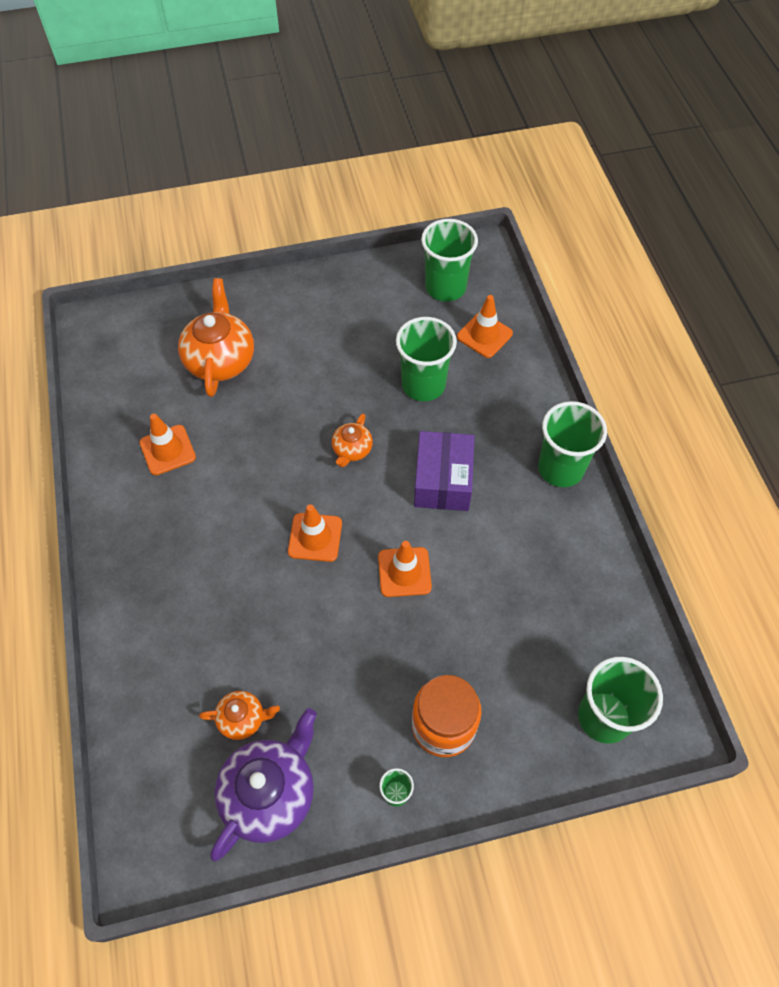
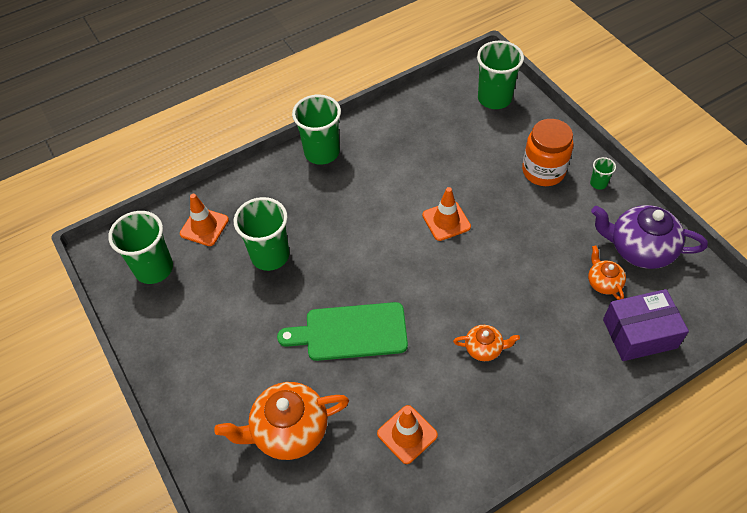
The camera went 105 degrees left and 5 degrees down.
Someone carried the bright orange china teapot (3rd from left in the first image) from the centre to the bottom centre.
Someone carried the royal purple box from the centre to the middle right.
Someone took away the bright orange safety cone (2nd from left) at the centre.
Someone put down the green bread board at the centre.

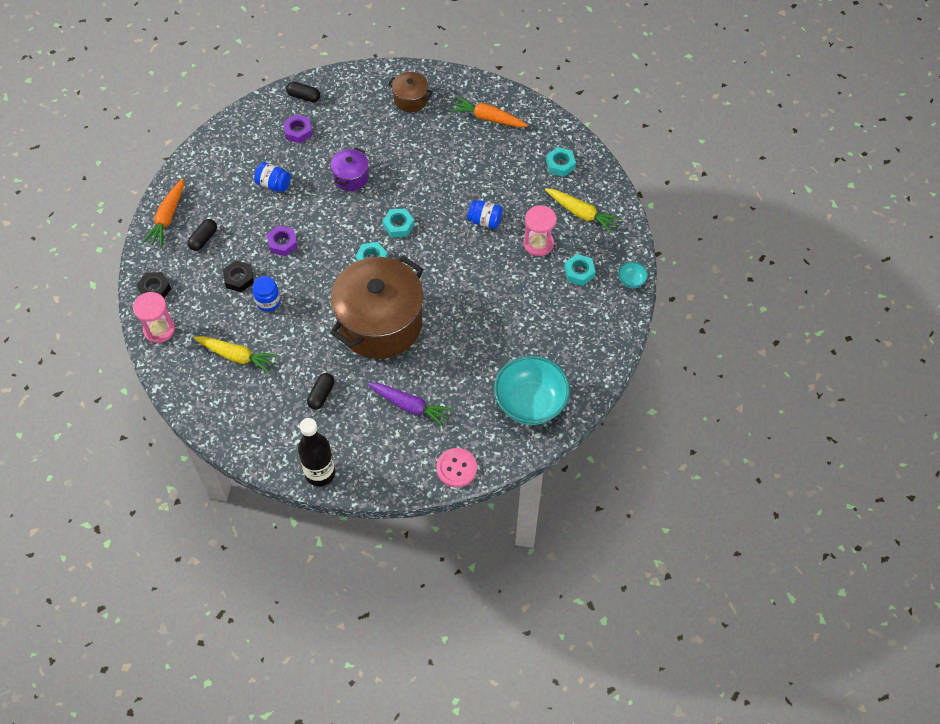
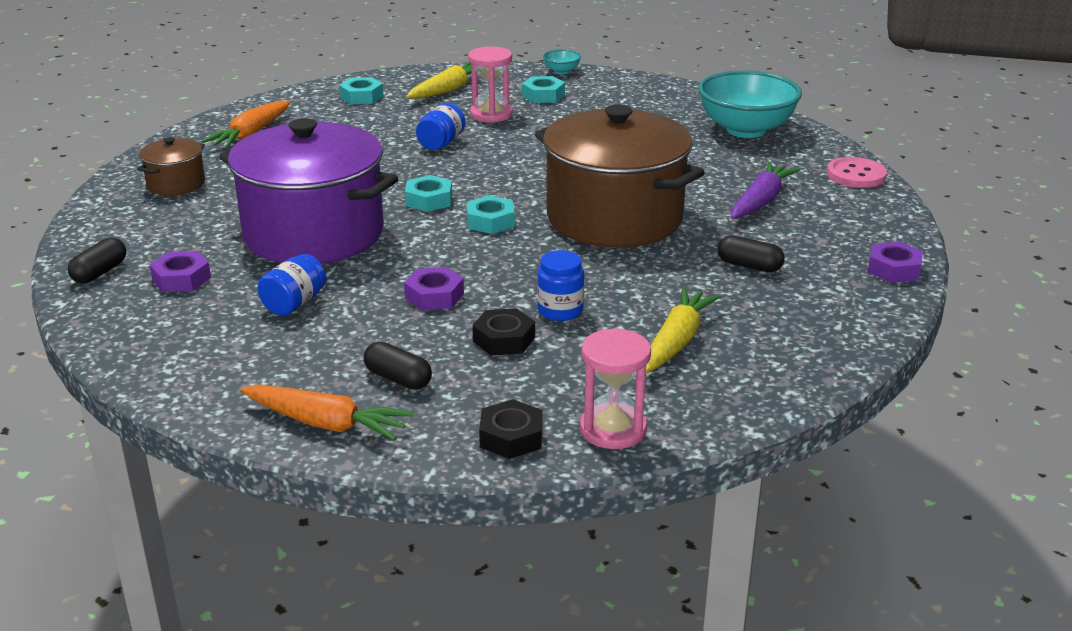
The camera went 85 degrees left and 30 degrees down.
Someone scaled the royal purple stockpot at the top centre by 2.26.
Someone swapped the black drink bottle at the centre for the royal purple nut (3rd from left) at the middle right.

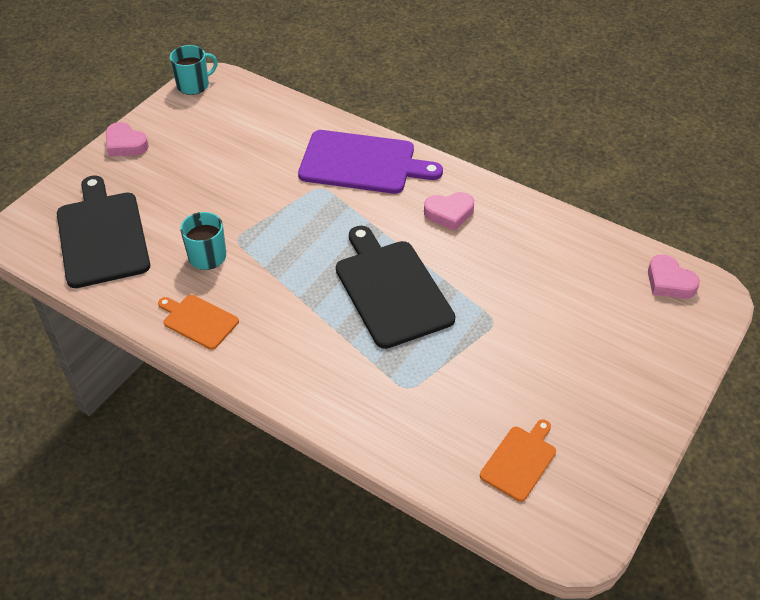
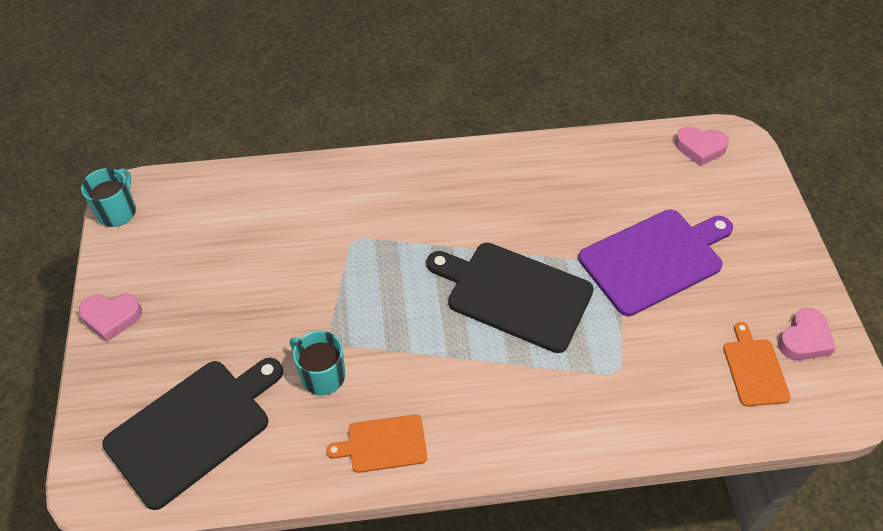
The camera went 40 degrees left and 5 degrees up.
Someone carried the royal purple bread board from the top centre to the middle right.
Someone rotated the black bread board (1st from left) at the middle left by 105 degrees clockwise.
Someone carried the rose-pink heart (2nd from left in the first image) from the centre to the middle right.

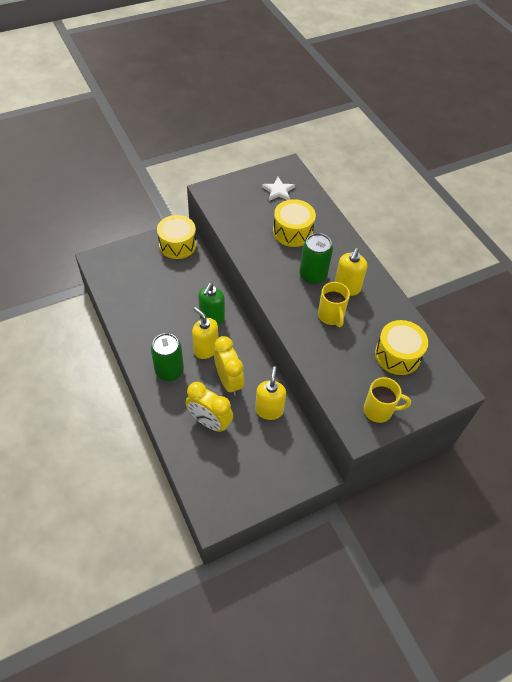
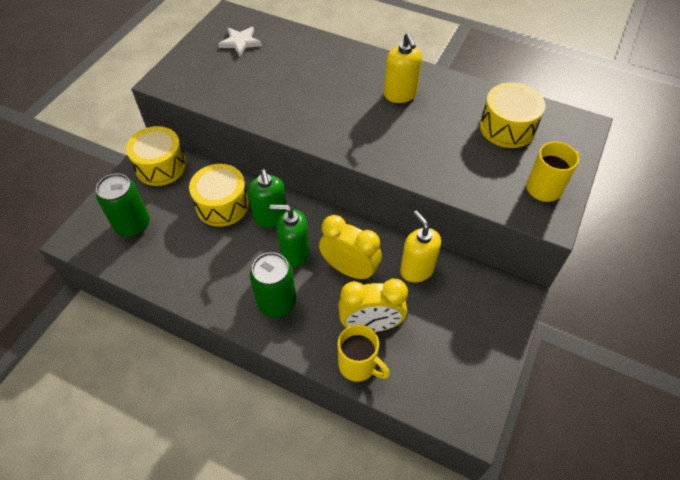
The camera went 35 degrees left and 0 degrees up.
Someone carried the bright yellow toy drum (2nd from left) from the top centre to the middle left.
Someone carried the green can (2nd from left in the first image) from the centre to the middle left.
Someone carried the bright yellow coffee mug (1st from left) from the centre to the bottom centre.
Someone repainted the bright yellow soap pump (1st from left) at the centre, which became the green soap pump (2nd from left) at the centre.

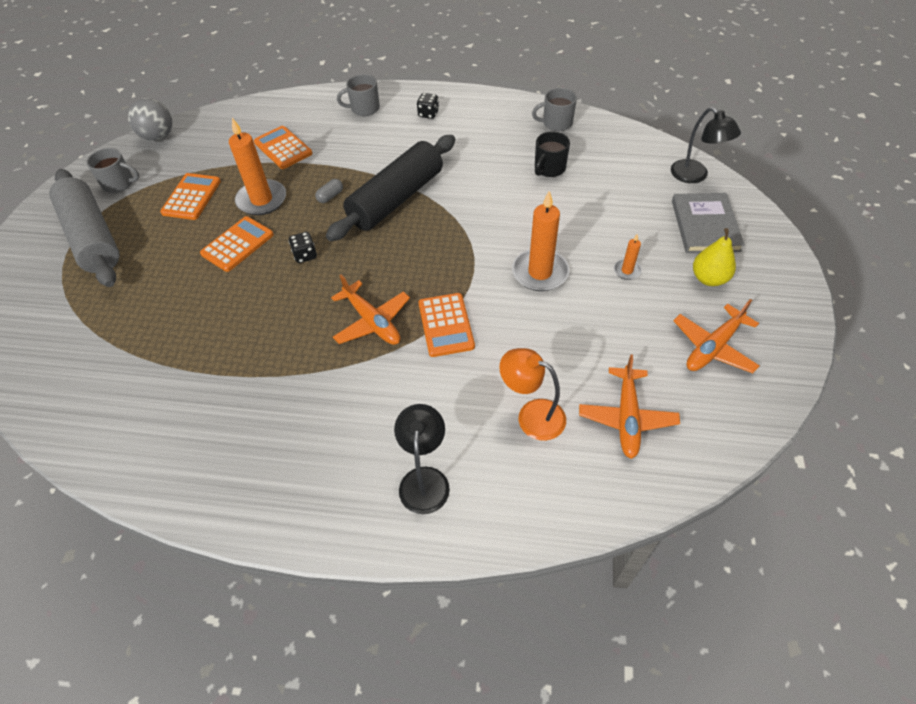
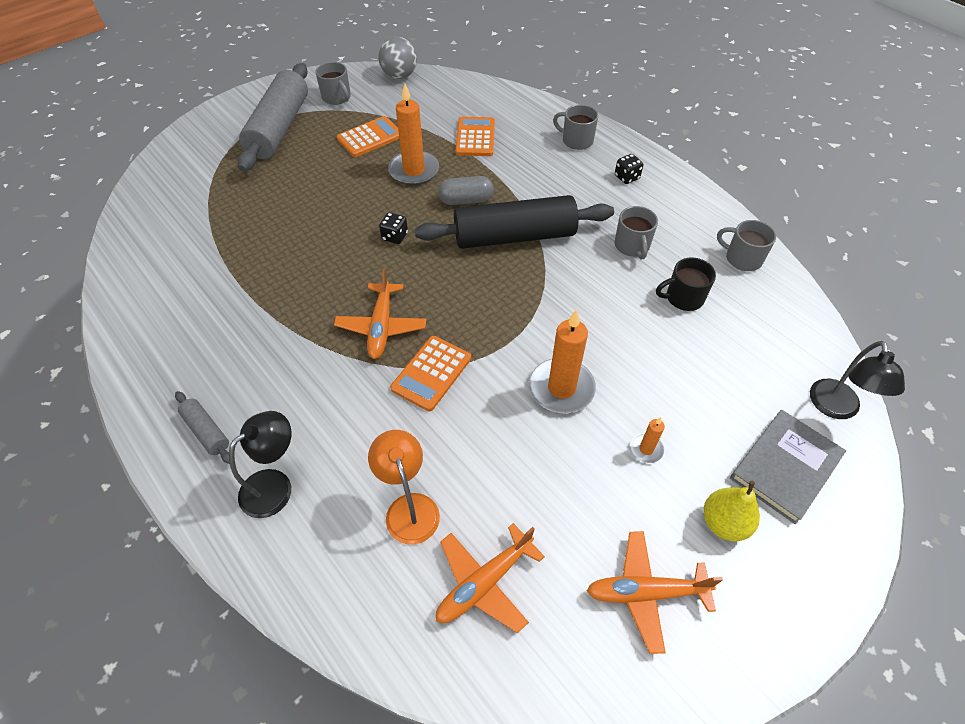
The camera went 40 degrees right and 0 degrees up.
Someone scaled the gray capsule at the top centre by 1.66.
Someone took away the bright orange pocket calculator (2nd from left) at the middle left.
Someone put down the gray coffee mug (3rd from left) at the top centre.
Someone put down the gray rolling pin (1st from left) at the middle left.

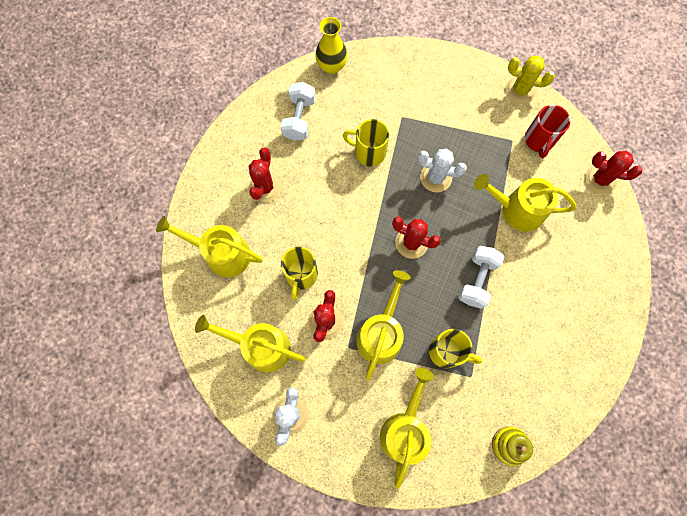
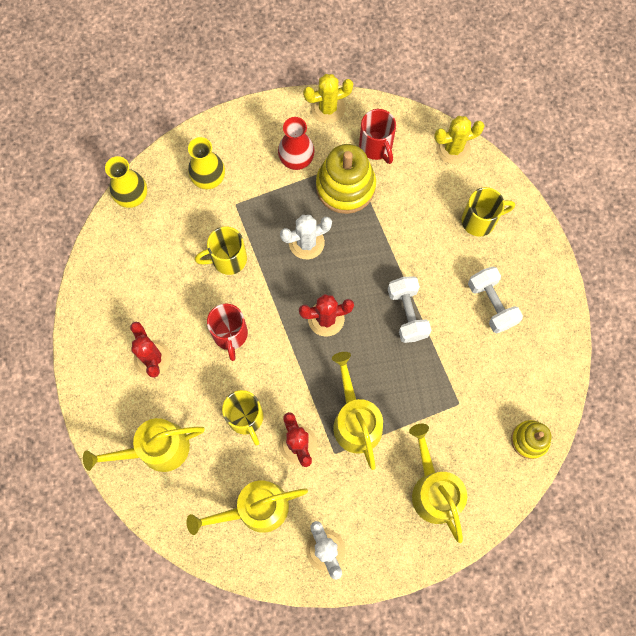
The camera went 35 degrees left and 0 degrees up.
Someone carried the snow-white free weight (1st from left in the first image) from the top centre to the middle right.
Someone repainted the scarlet saguaro cactus (4th from left) at the middle right, which became the bright yellow saguaro cactus (2nd from left) at the top right.
Someone took away the bright yellow watering pot (5th from left) at the middle right.
Someone carried the bright yellow coffee mug (3rd from left) from the bottom centre to the middle right.
Someone put down the scarlet flower vase at the top centre.
Someone put down the bright yellow flower vase (2nd from left) at the top left.
Someone put down the bright yellow stacking toy (1st from left) at the top centre.
Someone put down the scarlet coffee mug (1st from left) at the centre.

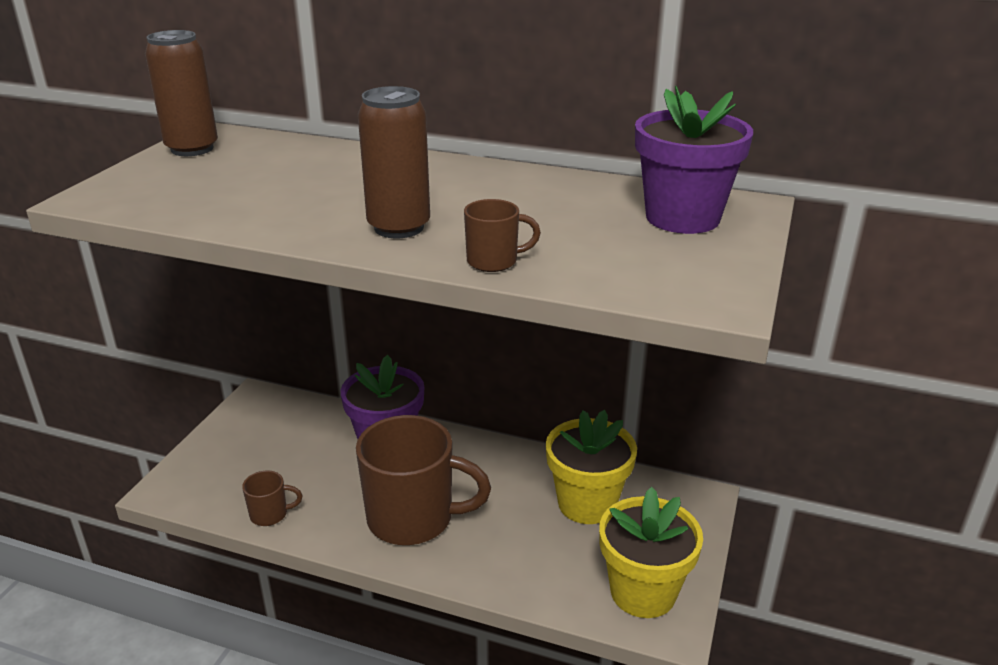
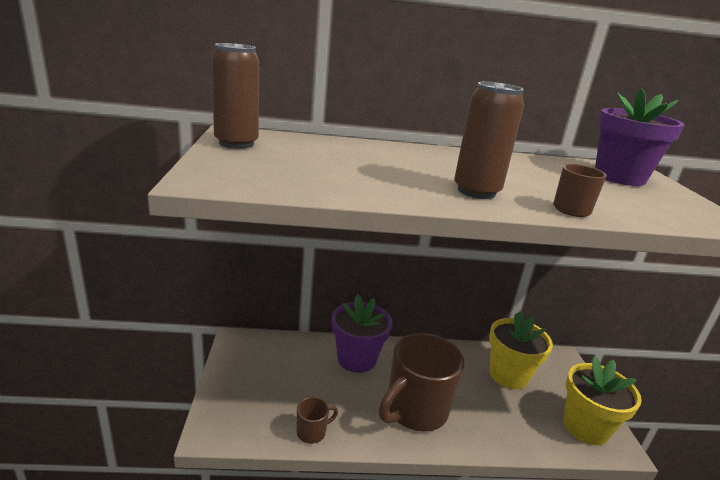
The camera went 25 degrees left and 5 degrees down.
Someone rotated the russet coffee mug (2nd from left) at the bottom centre by 150 degrees clockwise.

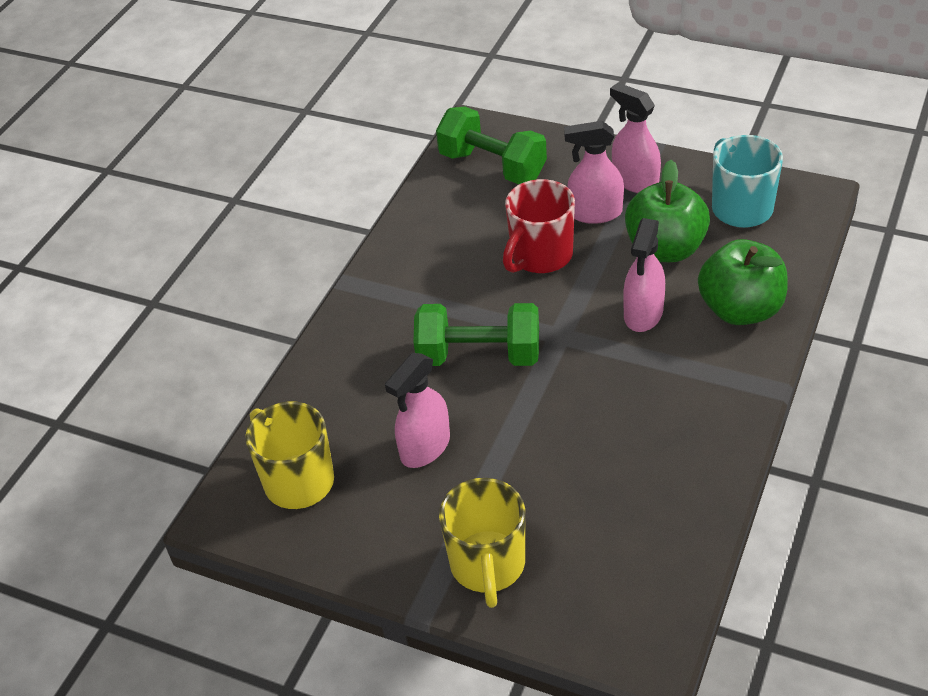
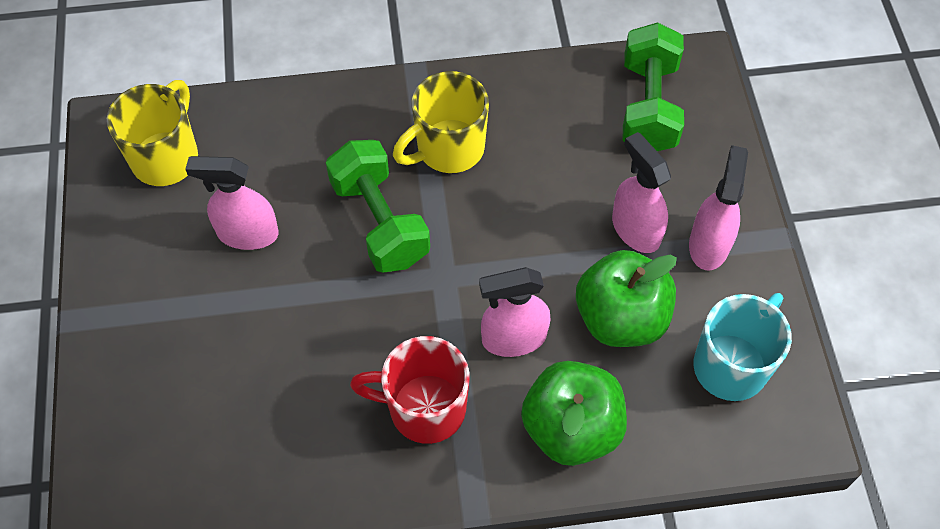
The camera went 55 degrees right and 15 degrees up.
Someone carried the scarlet coffee mug from the top centre to the bottom centre.
Someone carried the bright yellow coffee mug (2nd from left) from the bottom centre to the top centre.

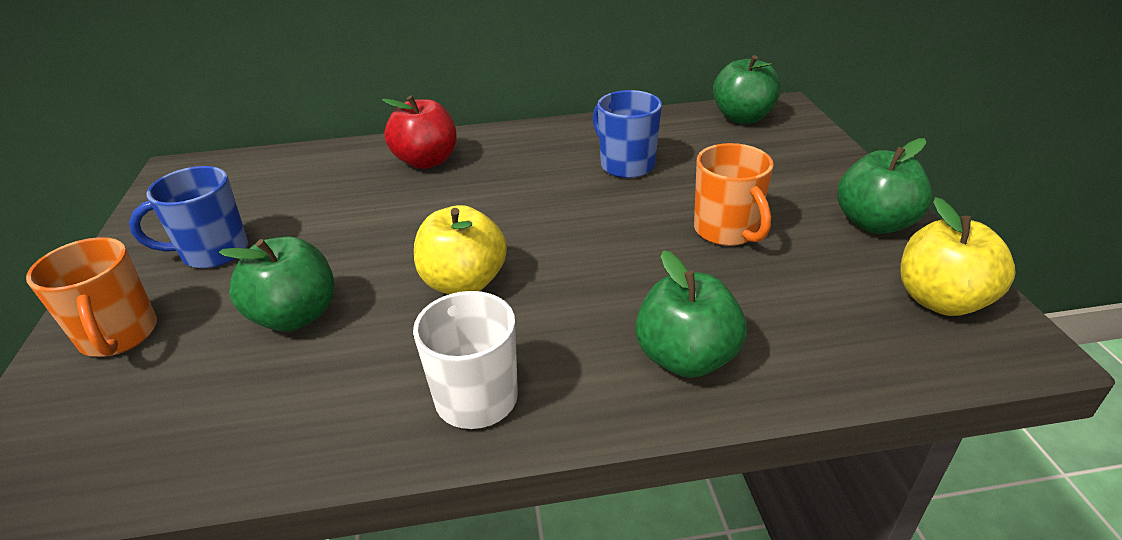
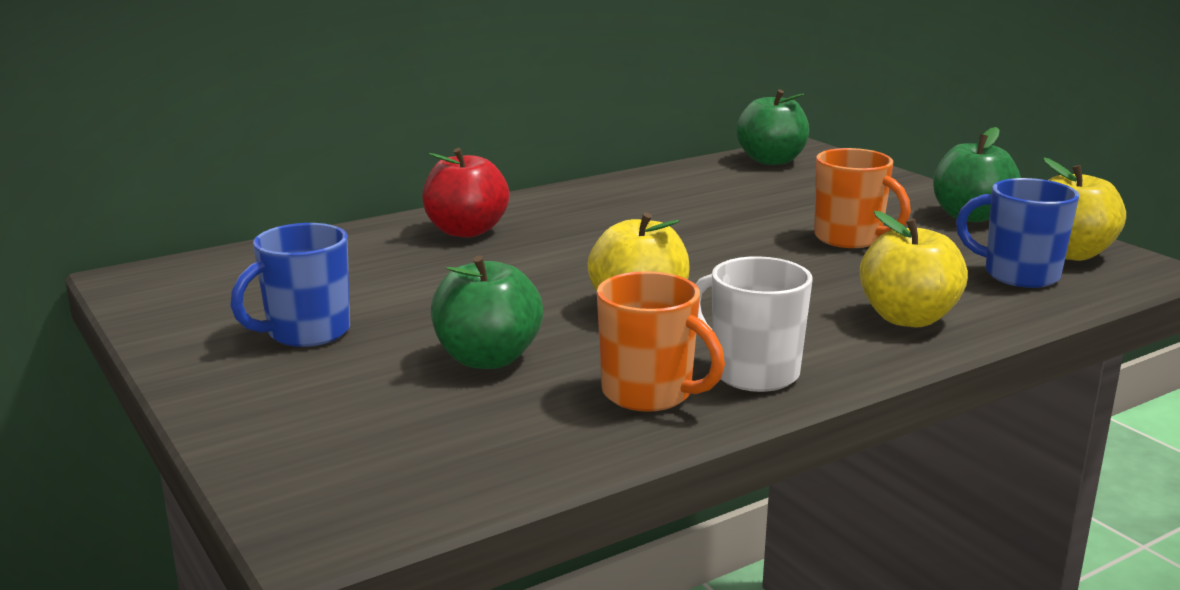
The camera went 25 degrees left and 15 degrees down.
Someone carried the royal blue coffee mug (2nd from left) from the top centre to the middle right.
Someone carried the bright orange coffee mug (1st from left) from the middle left to the centre.
Someone repainted the green apple fruit (2nd from left) at the centre, which became the bright yellow apple fruit (2nd from left) at the middle right.

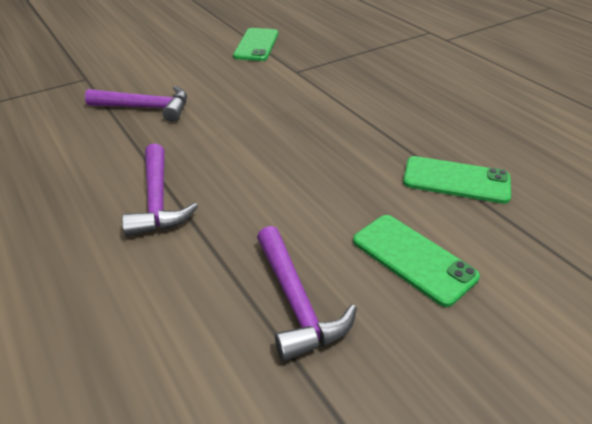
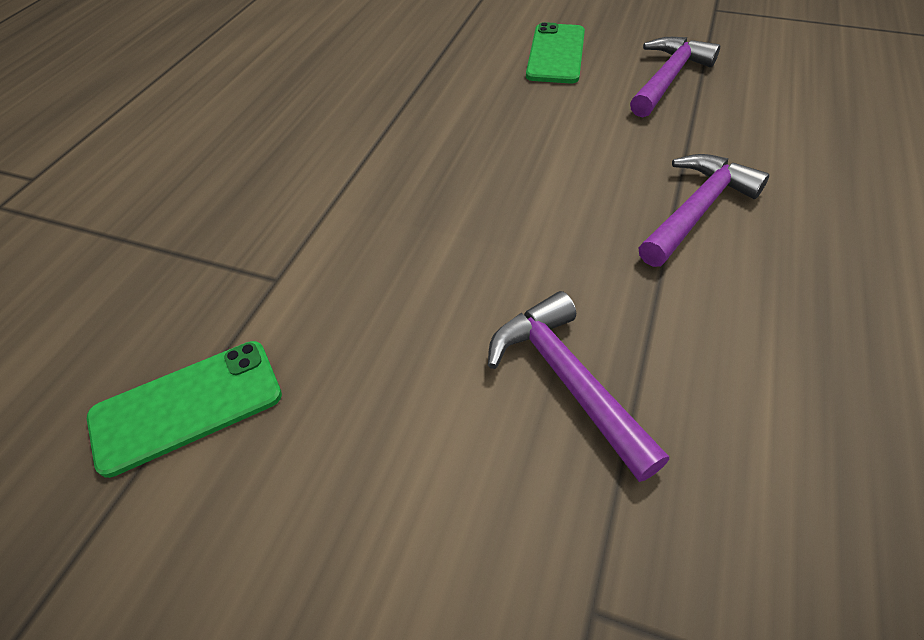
The camera went 125 degrees left and 10 degrees up.
Someone took away the green smartphone (3rd from left) at the middle right.

